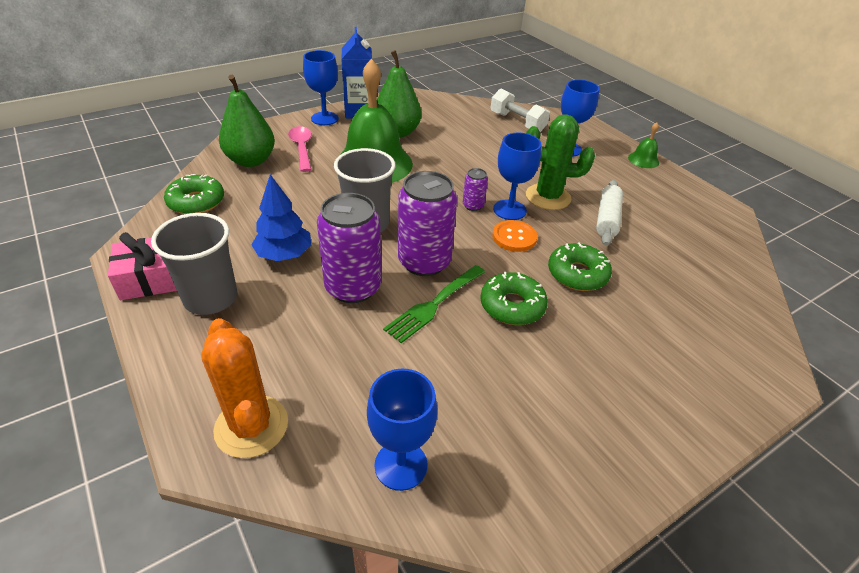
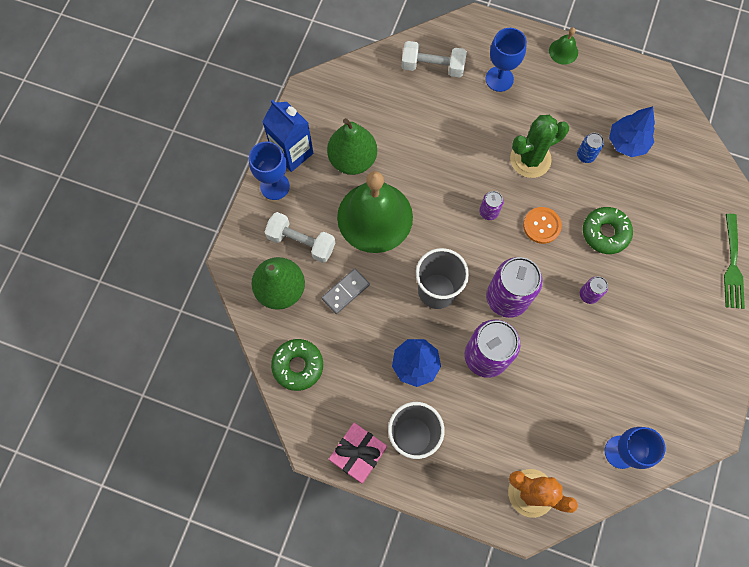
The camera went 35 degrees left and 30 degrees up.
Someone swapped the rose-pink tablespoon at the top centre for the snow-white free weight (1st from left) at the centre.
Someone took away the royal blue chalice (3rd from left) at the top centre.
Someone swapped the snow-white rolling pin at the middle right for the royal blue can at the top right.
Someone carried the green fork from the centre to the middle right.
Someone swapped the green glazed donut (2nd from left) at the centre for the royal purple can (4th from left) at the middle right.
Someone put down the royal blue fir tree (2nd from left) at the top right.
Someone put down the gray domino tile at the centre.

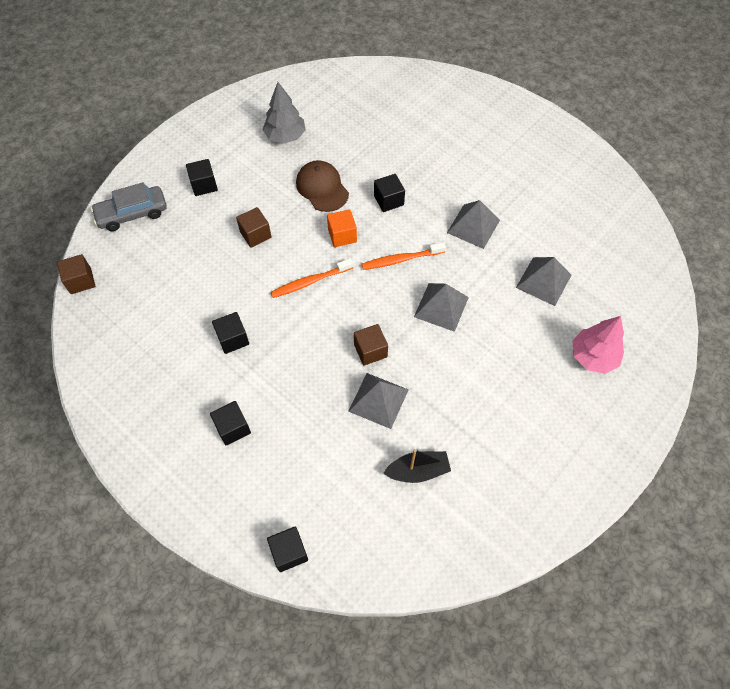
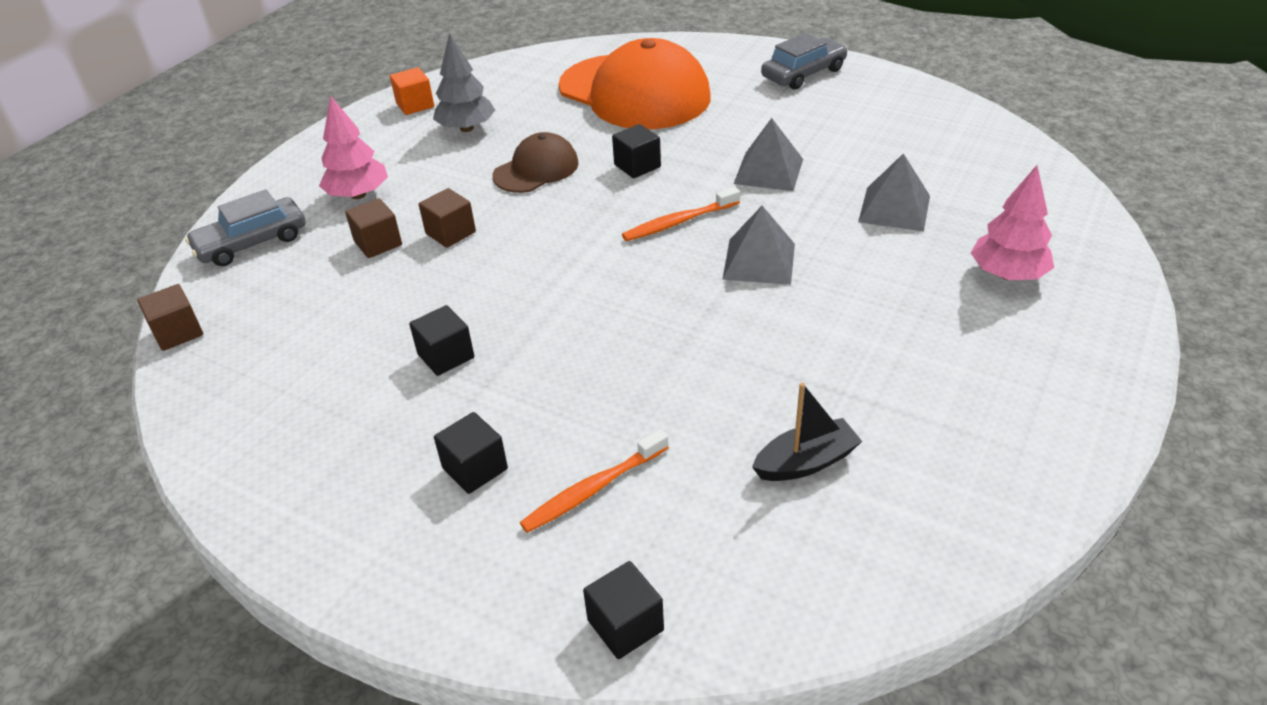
The camera went 10 degrees left and 20 degrees down.
Someone swapped the black block (1st from left) at the top left for the rose-pink fir tree (1st from left) at the top left.
Someone rotated the russet peaked cap at the top centre by 90 degrees clockwise.
Someone carried the bright orange block from the top centre to the top left.
Someone carried the bright orange tooth brush (1st from left) from the centre to the bottom centre.
Someone carried the russet block (3rd from left in the first image) from the centre to the top left.
Someone took away the gray pyramid (1st from left) at the centre.
Someone put down the gray car (2nd from left) at the top centre.
Someone put down the bright orange peaked cap at the top centre.

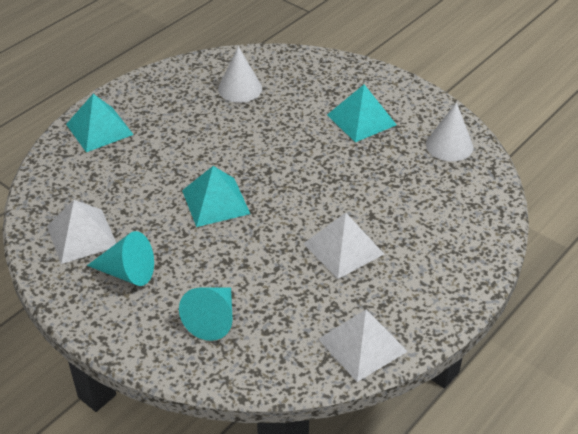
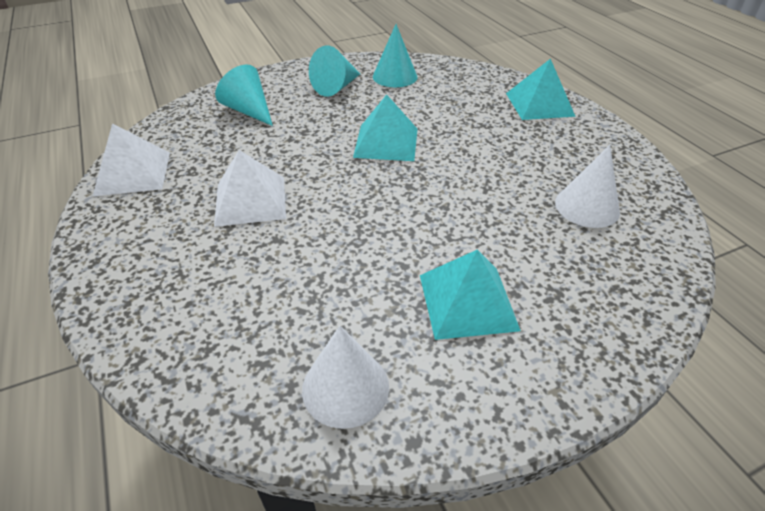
The camera went 115 degrees right and 0 degrees up.
Someone swapped the snow-white pyramid (1st from left) at the middle left for the teal cone (3rd from left) at the top centre.

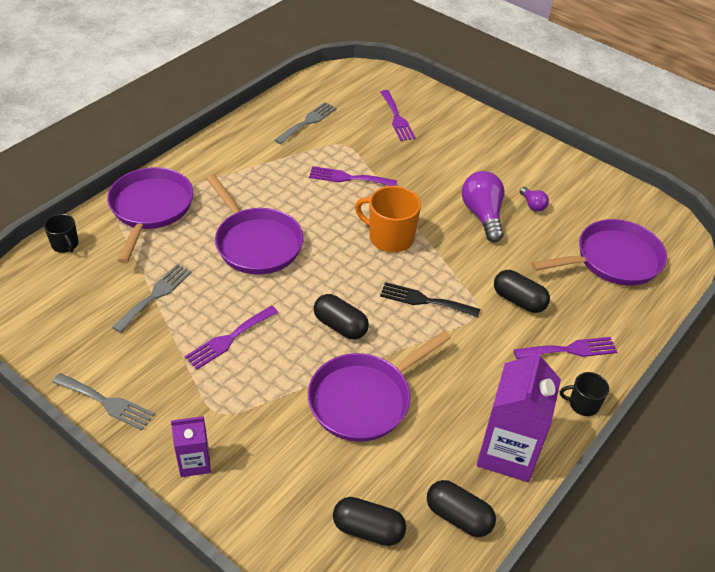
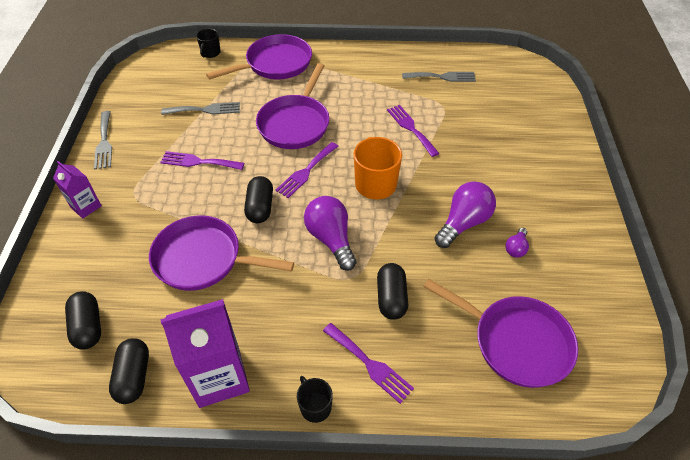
The camera went 55 degrees right and 5 degrees up.
Someone carried the royal purple fork (3rd from left in the first image) from the top centre to the centre.
Someone swapped the black fork at the centre for the royal purple lightbulb (1st from left) at the centre.

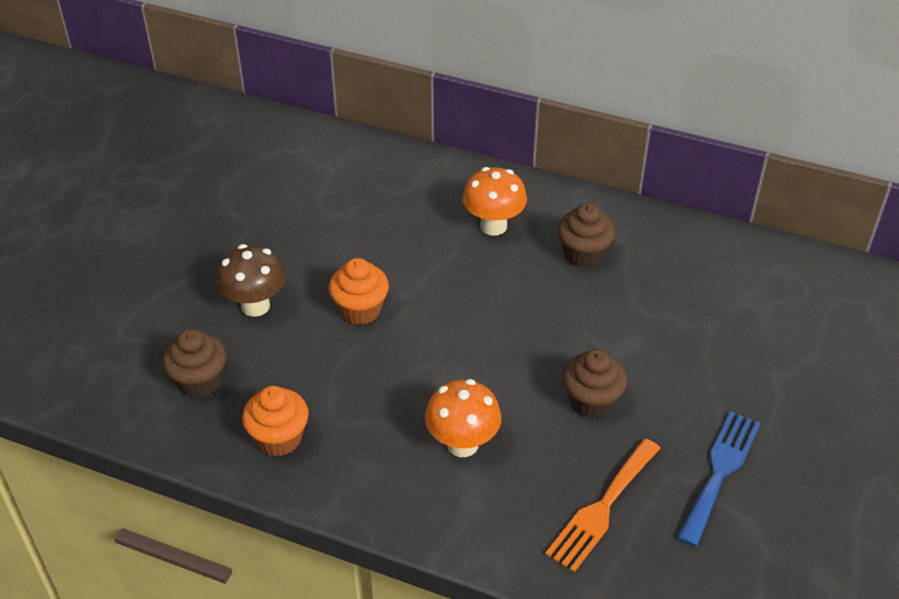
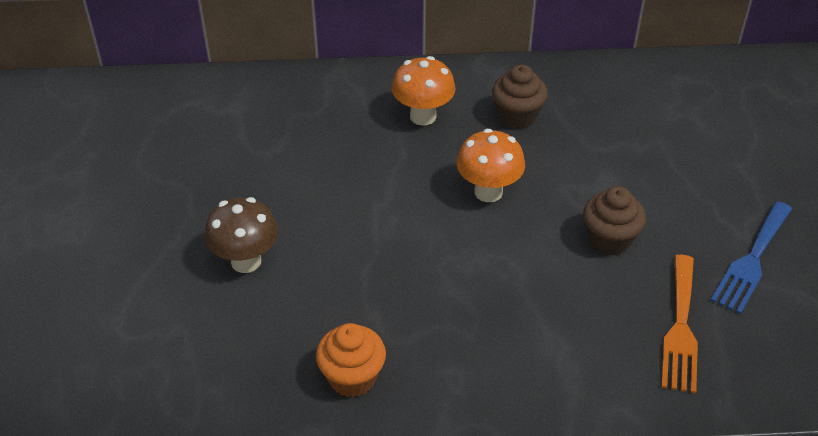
The camera went 25 degrees left and 0 degrees up.
Someone took away the bright orange cupcake (2nd from left) at the centre.
Someone took away the russet cupcake (1st from left) at the middle left.
Someone carried the bright orange fungus (1st from left in the first image) from the bottom centre to the centre.
Someone rotated the royal blue fork at the bottom right by 150 degrees counterclockwise.

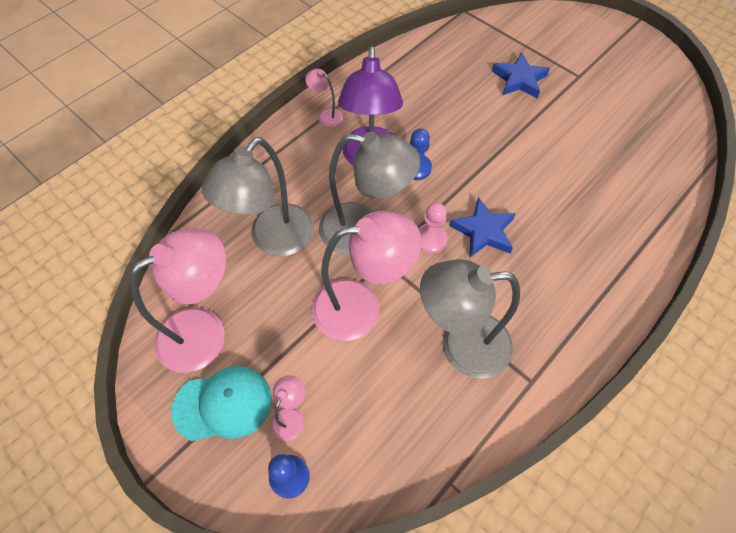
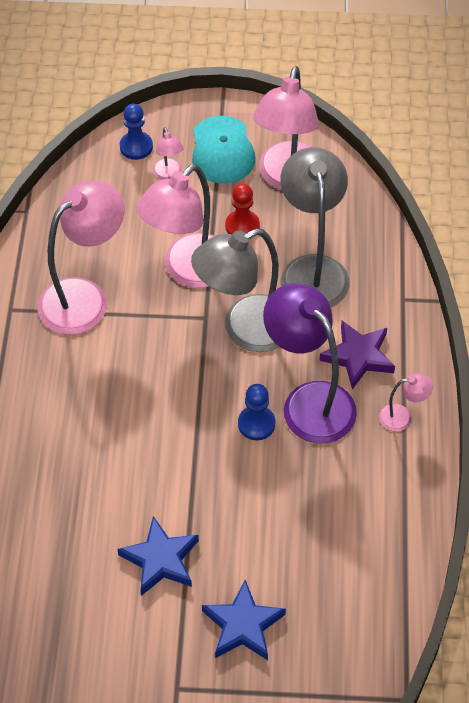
The camera went 140 degrees right and 5 degrees down.
Someone carried the royal blue star shape (1st from left) from the centre to the bottom centre.
Someone took away the rose-pink game pawn at the centre.
Someone repainted the gray lamp (3rd from left) at the centre, which became the rose-pink lamp (1st from left) at the middle left.
Someone rotated the teal peaked cap at the bottom left by 45 degrees counterclockwise.
Someone put down the scarlet game pawn at the top centre.
Someone put down the royal purple star shape at the middle right.

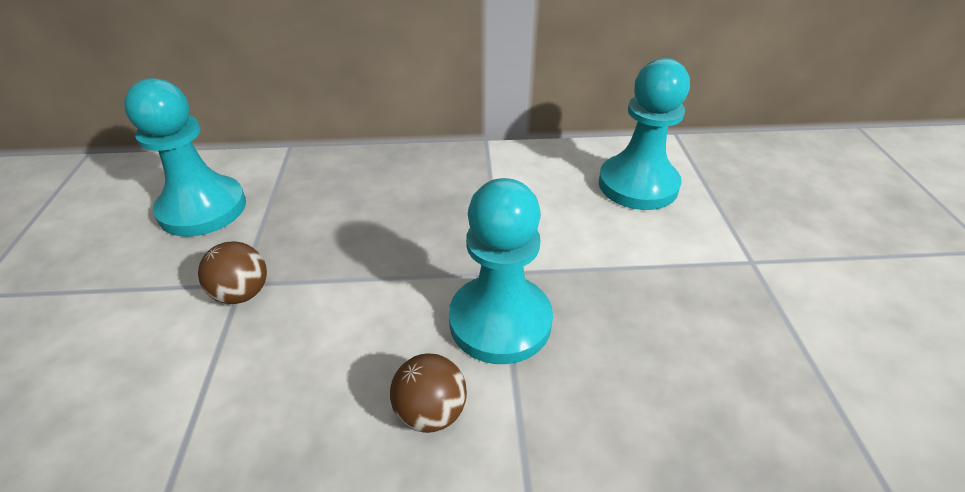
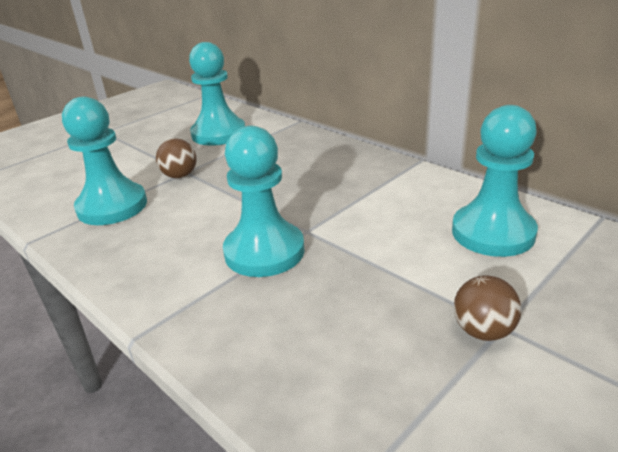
The camera went 50 degrees right and 10 degrees down.
Someone carried the russet ball (2nd from left) from the bottom centre to the bottom right.
Someone put down the teal game pawn (1st from left) at the middle left.

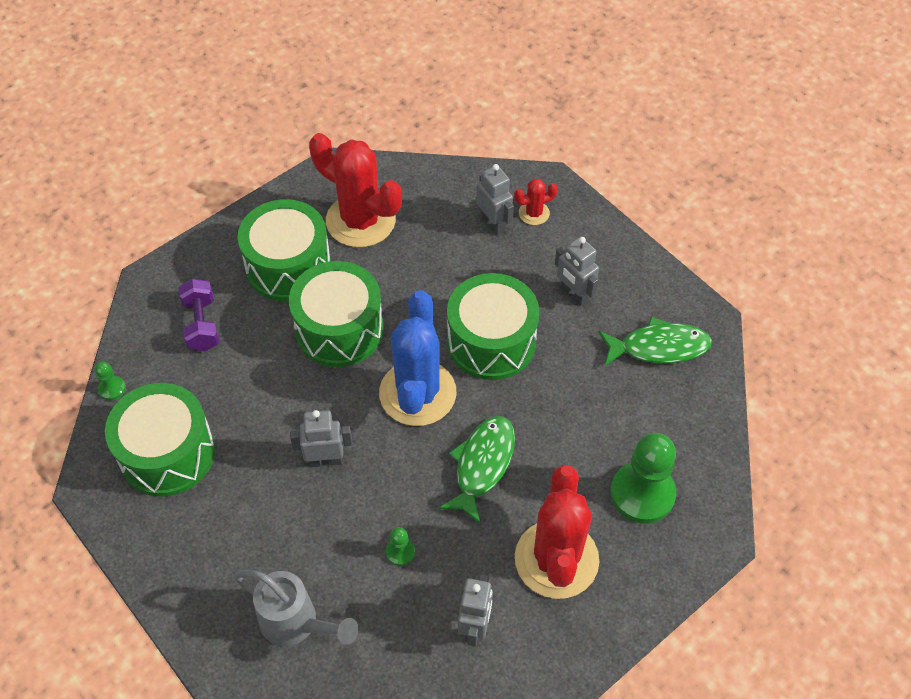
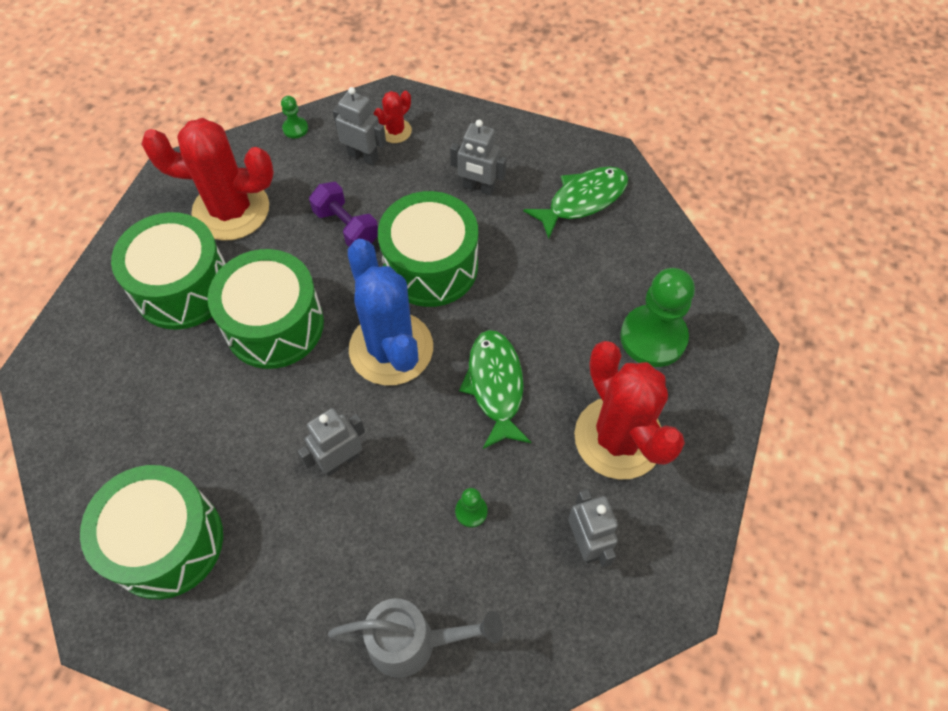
The camera went 30 degrees left and 5 degrees up.
Someone carried the royal purple free weight from the middle left to the top centre.
Someone carried the green game pawn (1st from left) from the middle left to the top left.

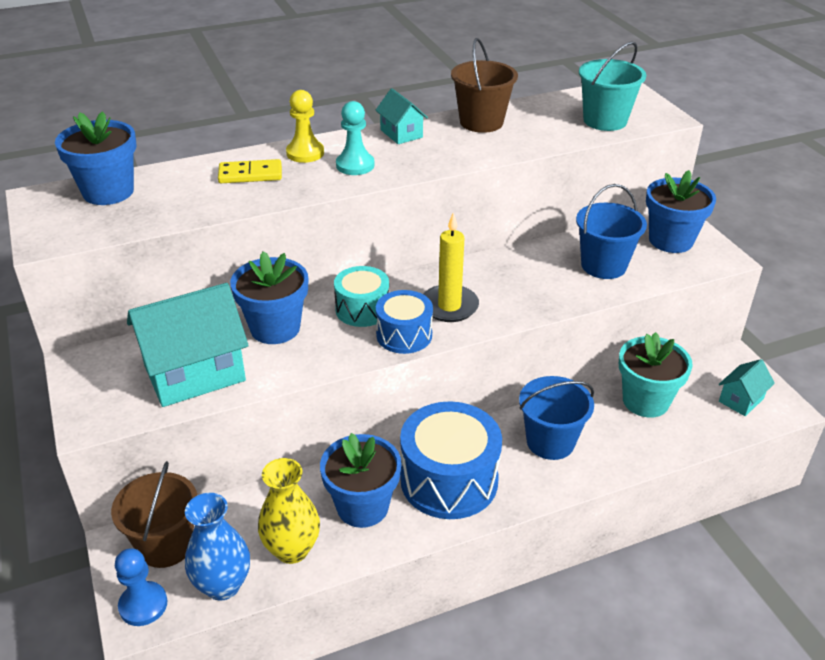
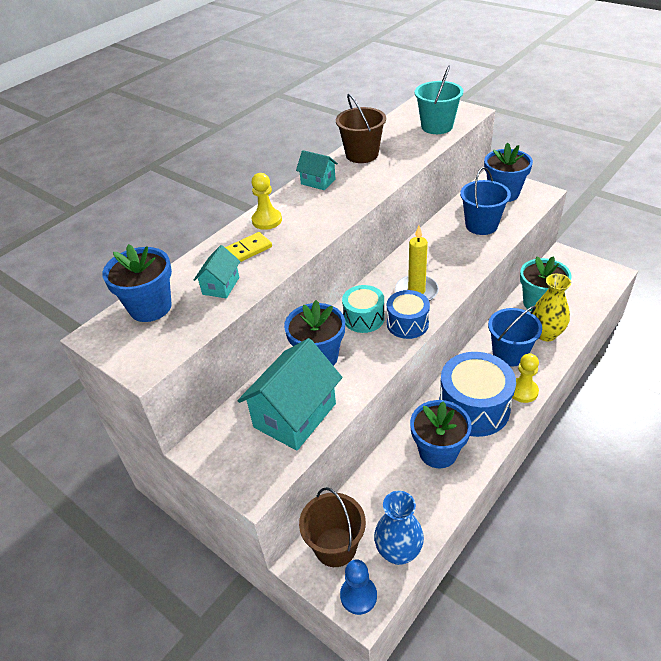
The camera went 25 degrees left and 5 degrees up.
Someone took away the teal game pawn at the top centre.
Someone carried the teal toy house (3rd from left in the first image) from the middle right to the middle left.
Someone carried the bright yellow flower vase from the bottom centre to the middle right.
Someone put down the bright yellow game pawn (2nd from left) at the middle right.

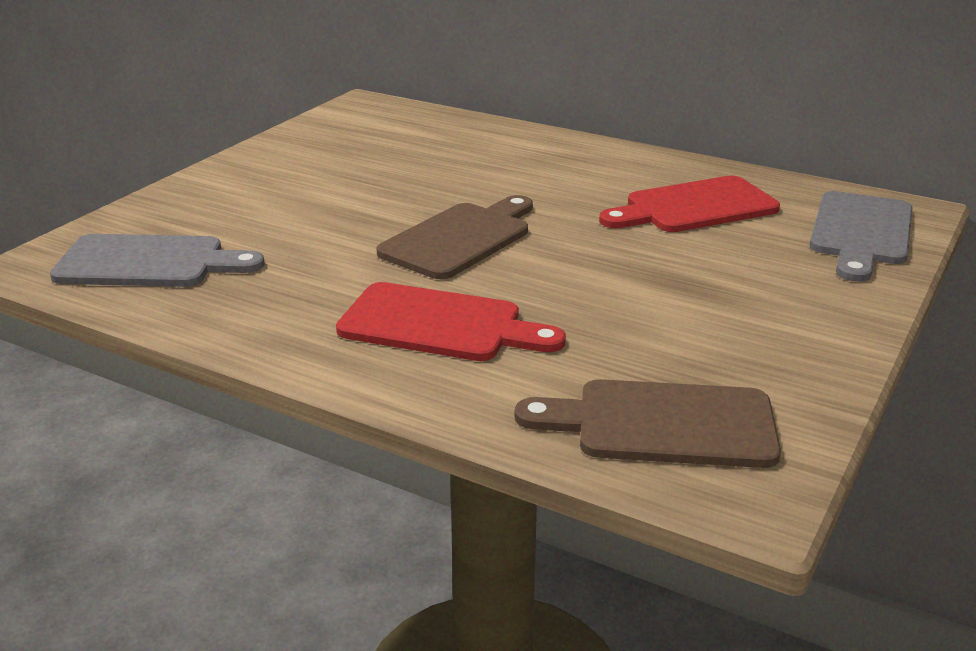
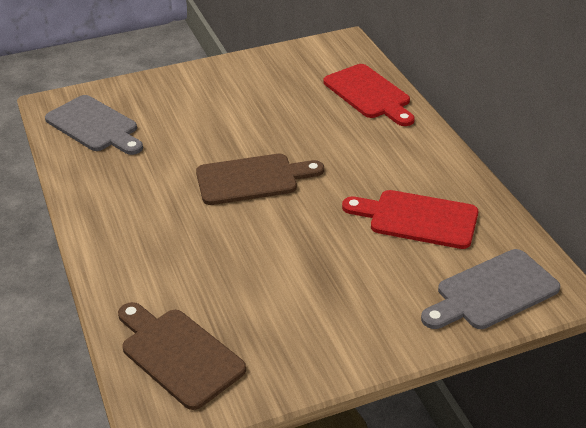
The camera went 40 degrees right and 10 degrees up.
Someone carried the scarlet bread board (1st from left) from the centre to the top centre.

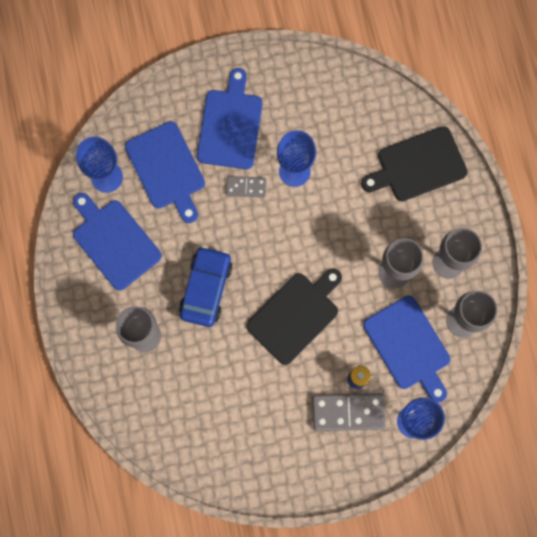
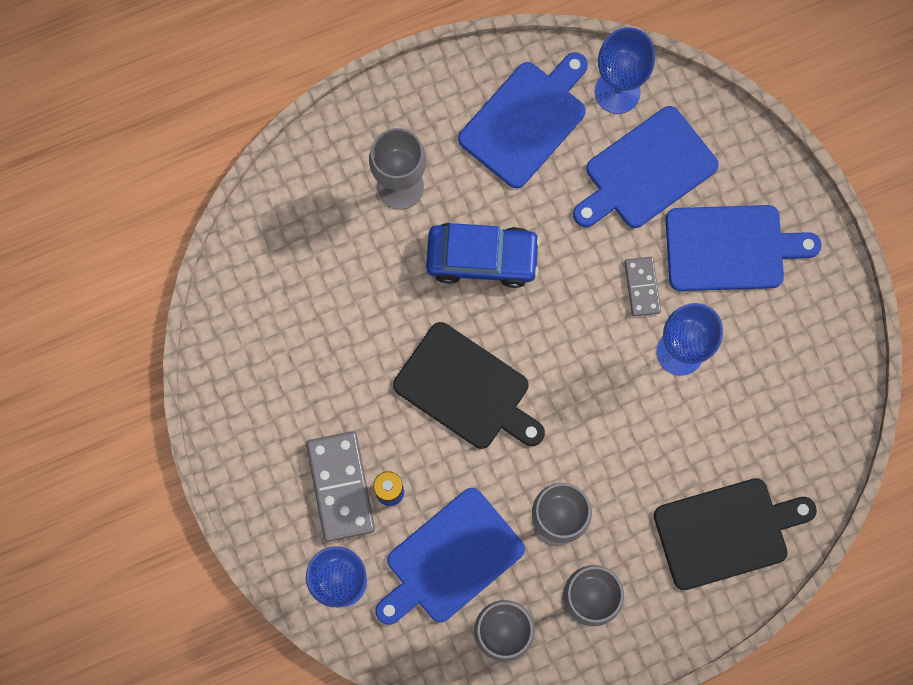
The camera went 80 degrees right and 0 degrees up.
Someone rotated the black bread board (2nd from left) at the top right by 105 degrees clockwise.

